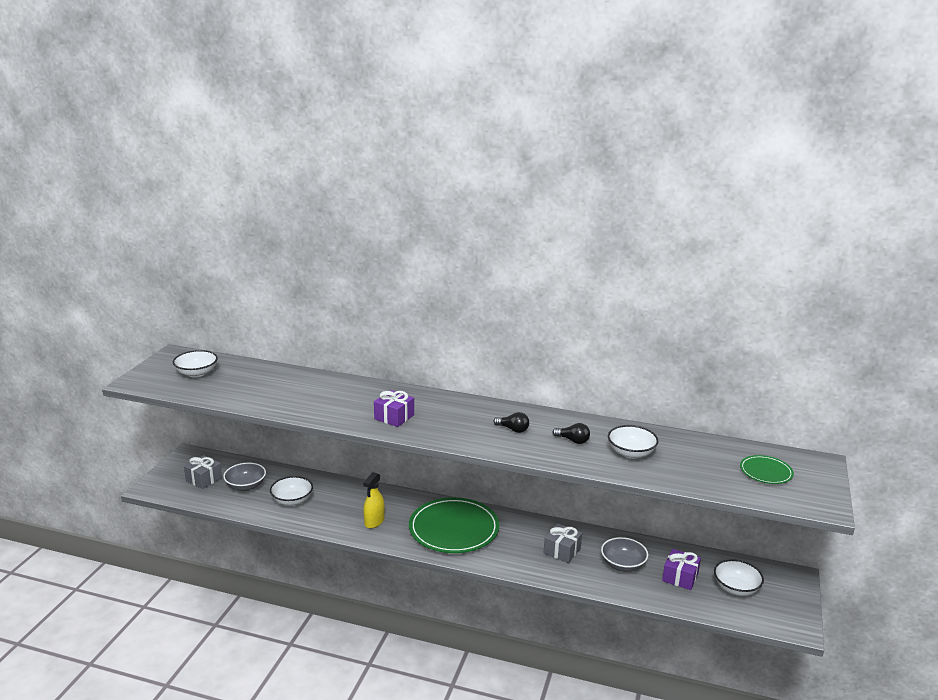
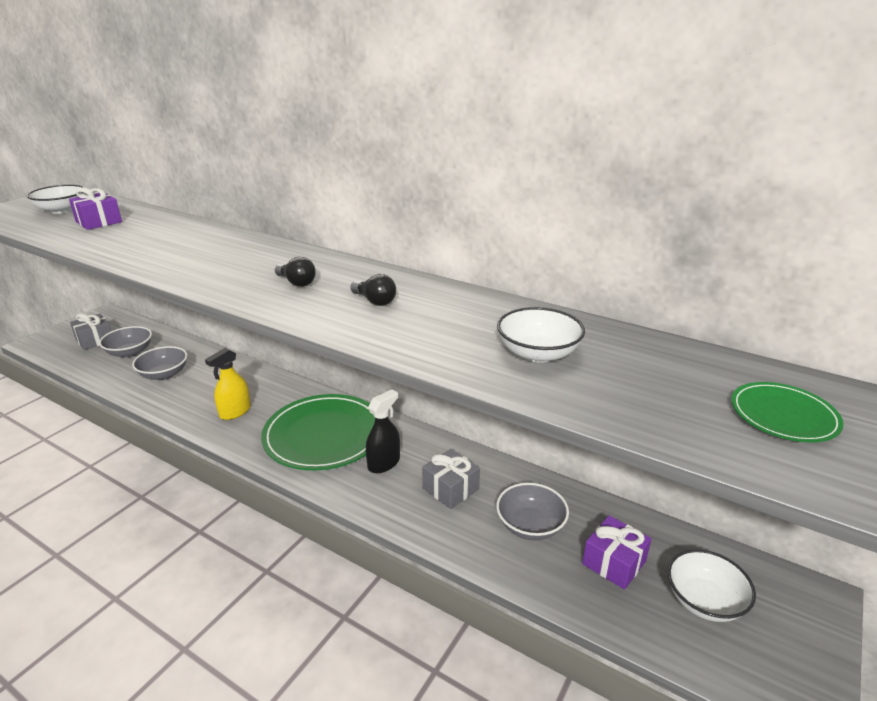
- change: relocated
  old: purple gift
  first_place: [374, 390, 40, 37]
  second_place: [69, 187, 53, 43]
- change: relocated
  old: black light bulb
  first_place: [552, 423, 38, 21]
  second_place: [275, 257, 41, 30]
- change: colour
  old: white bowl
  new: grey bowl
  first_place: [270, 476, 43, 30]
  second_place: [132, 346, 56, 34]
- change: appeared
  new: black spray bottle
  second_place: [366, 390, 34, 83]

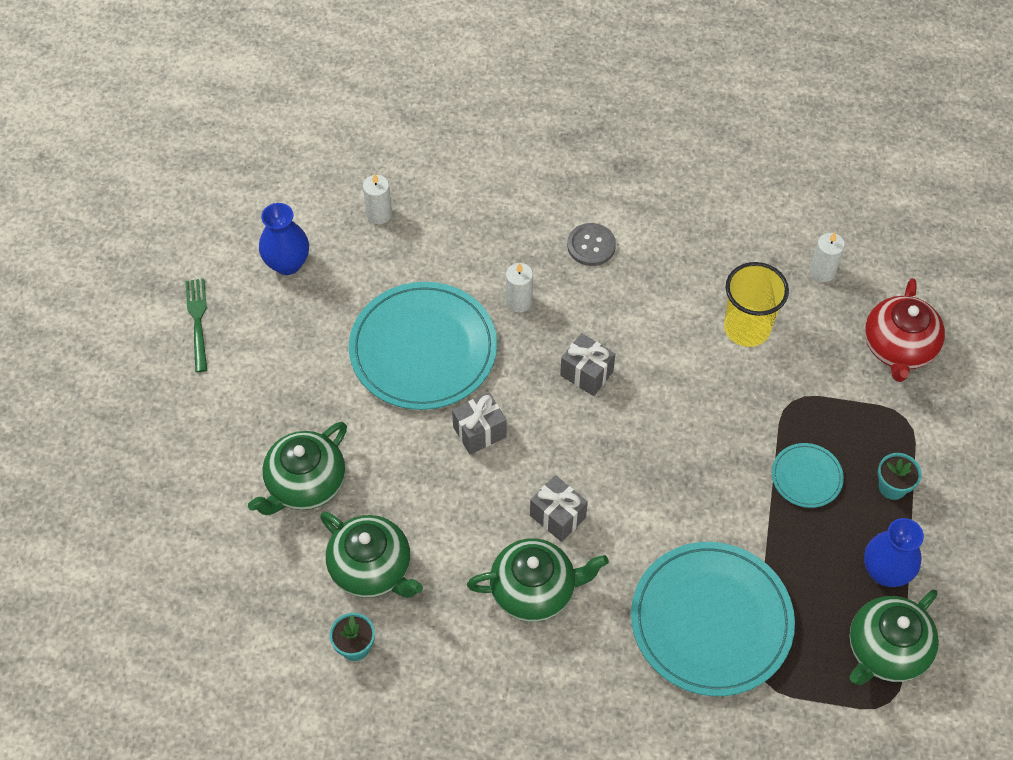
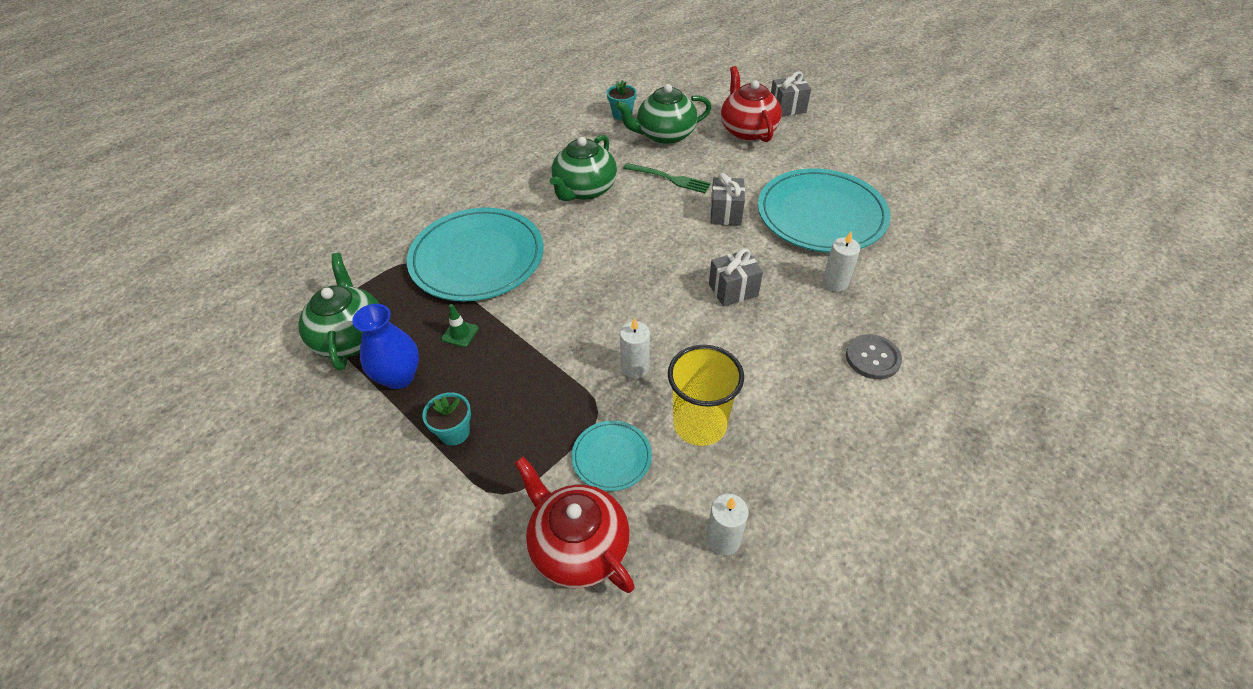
- change: relocated
  old: white candle
  first_place: [363, 173, 29, 51]
  second_place: [620, 317, 30, 61]
- change: missing
  old: blue vase
  first_place: [259, 203, 50, 72]
- change: relocated
  old: green fork
  first_place: [185, 279, 22, 93]
  second_place: [623, 163, 88, 30]
- change: colour
  old: green teapot
  new: red teapot
  first_place: [248, 422, 99, 93]
  second_place: [721, 66, 61, 76]
- change: relocated
  old: turquoise plate
  first_place: [772, 443, 72, 65]
  second_place: [572, 421, 80, 70]
- change: relocated
  old: grey gift
  first_place: [530, 475, 58, 67]
  second_place: [771, 71, 40, 46]
- change: appeared
  new: green traffic cone
  second_place: [441, 304, 38, 43]

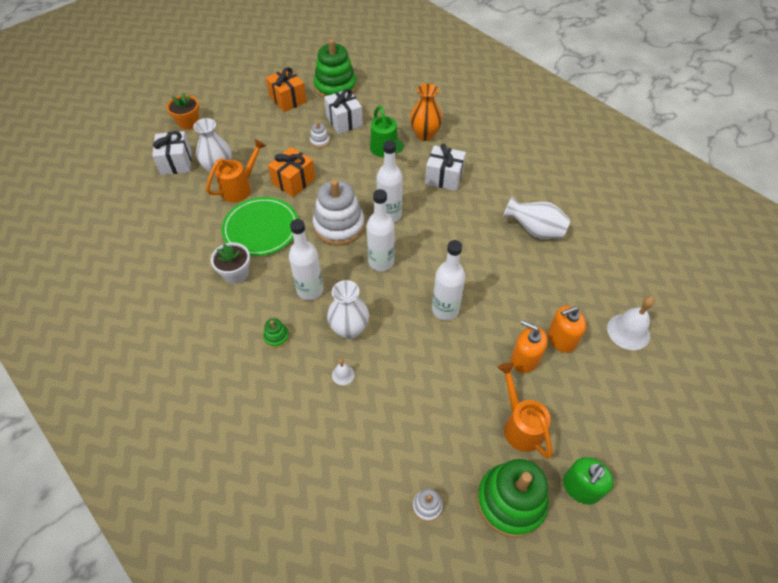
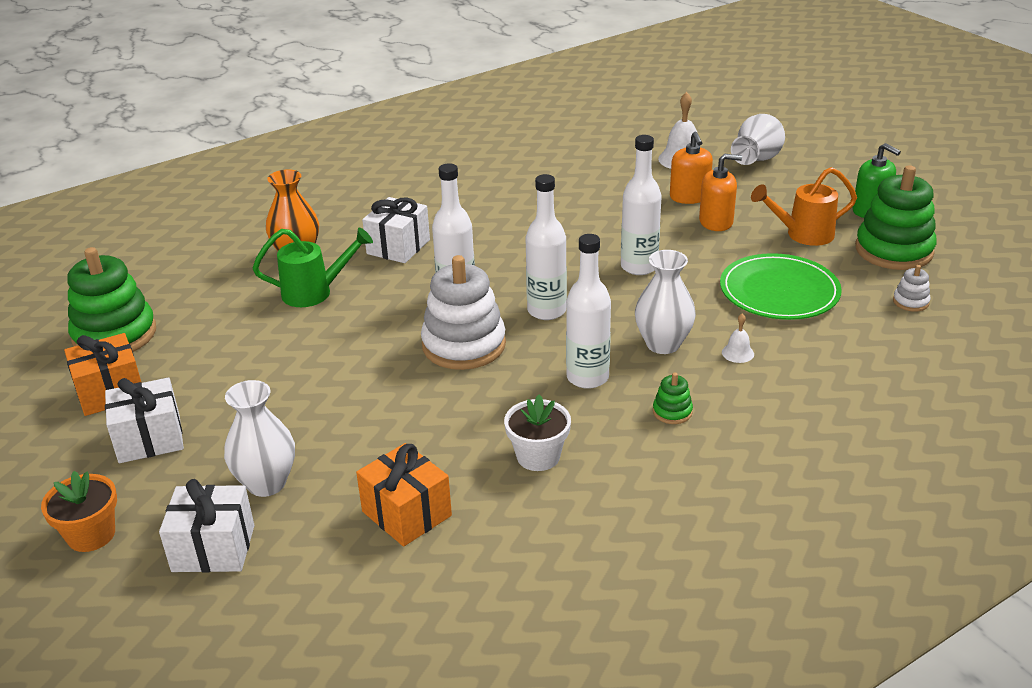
- change: relocated
  old: white gift
  first_place: [324, 89, 39, 45]
  second_place: [105, 378, 79, 85]
- change: missing
  old: white stacking toy
  first_place: [310, 122, 20, 26]
- change: missing
  old: orange watering can
  first_place: [206, 139, 60, 64]
- change: relocated
  old: orange gift
  first_place: [268, 147, 48, 50]
  second_place: [356, 443, 96, 104]
- change: relocated
  old: white vase
  first_place: [503, 196, 67, 43]
  second_place: [731, 114, 54, 51]
- change: relocated
  old: green plate
  first_place: [221, 197, 77, 59]
  second_place: [720, 253, 122, 67]
- change: spun
  old: orange soap dispenser
  first_place: [511, 320, 37, 53]
  second_place: [699, 154, 43, 77]
  degrees: -135

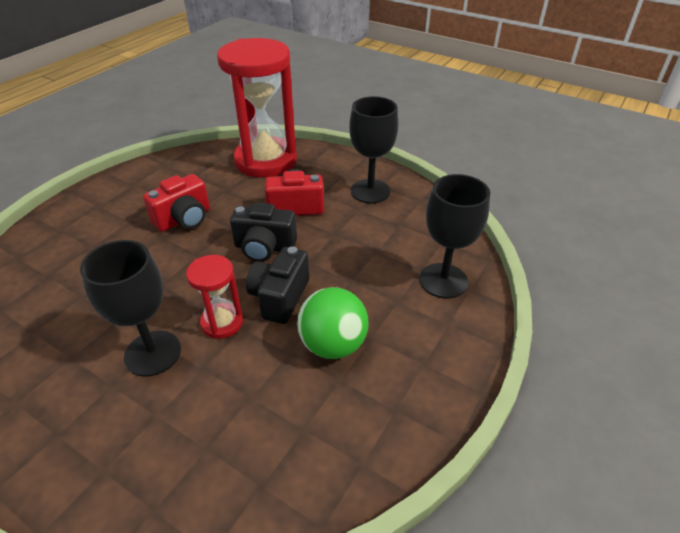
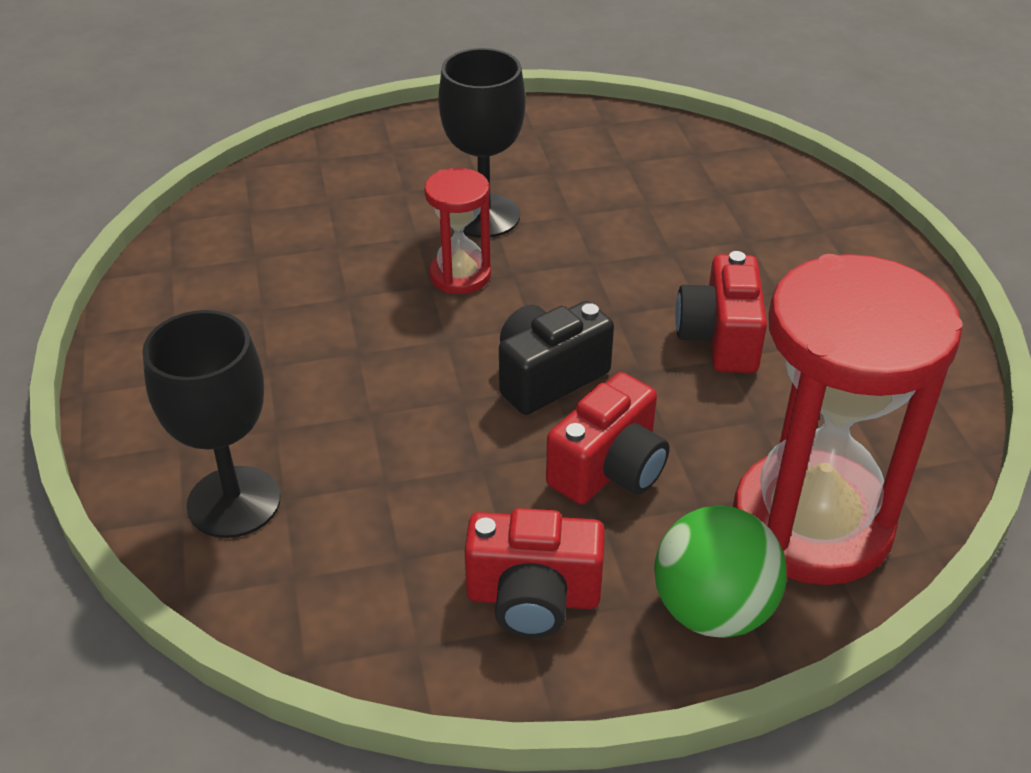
- change: exchanged
  old: black goblet
  new: red camera
  first_place: [349, 96, 49, 107]
  second_place: [465, 508, 140, 130]
- change: missing
  old: black camera
  first_place: [246, 247, 63, 77]
- change: relocated
  old: green ball
  first_place: [297, 287, 72, 72]
  second_place: [654, 506, 133, 132]

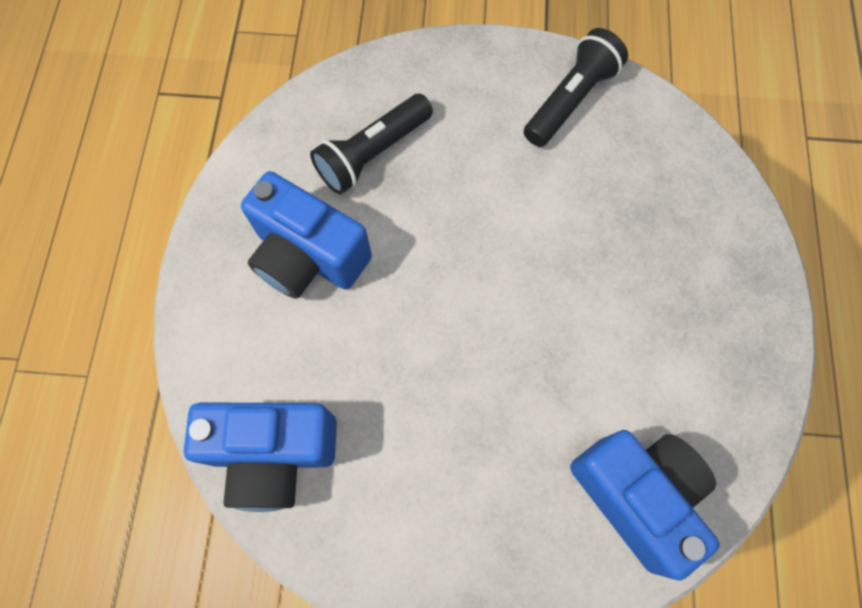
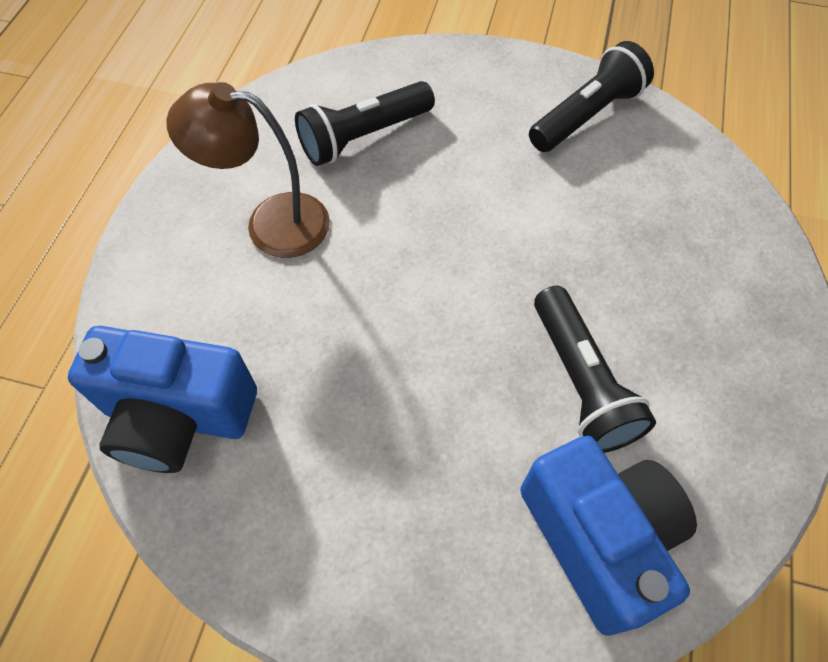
- change: exchanged
  old: blue camera
  new: brown lamp
  first_place: [241, 171, 131, 128]
  second_place: [166, 82, 164, 176]
- change: appeared
  new: black flashlight
  second_place: [534, 286, 122, 167]

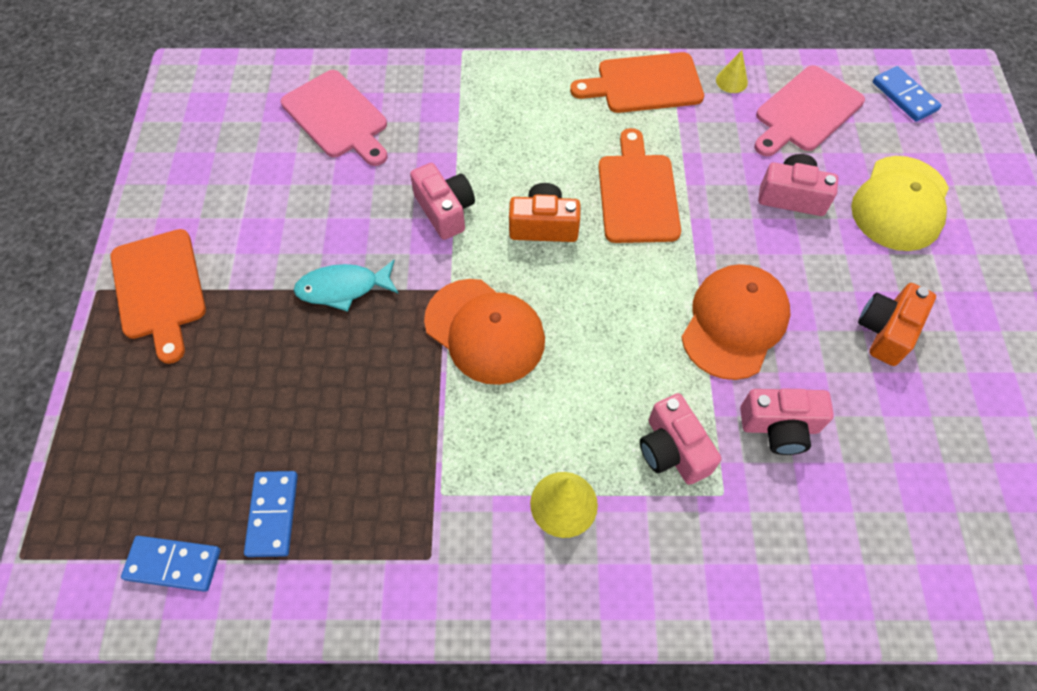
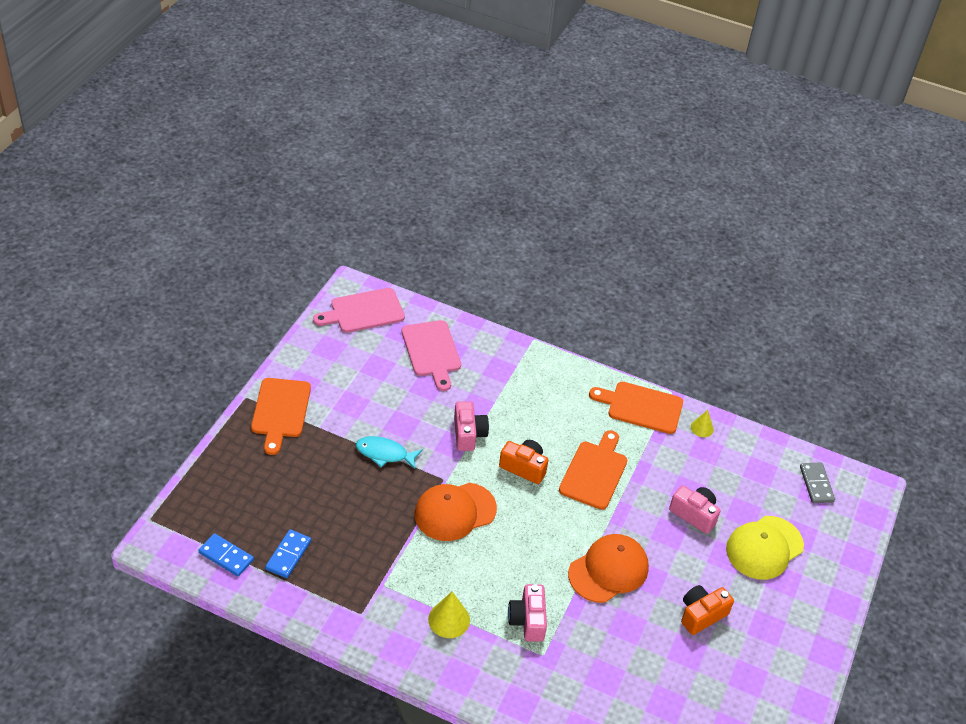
- change: relocated
  old: pink cutting board
  first_place: [754, 65, 111, 91]
  second_place: [313, 288, 92, 45]
- change: colour
  old: blue domino
  new: grey domino
  first_place: [873, 66, 68, 56]
  second_place: [800, 462, 35, 41]
- change: spun
  old: orange cap
  first_place: [424, 279, 121, 106]
  second_place: [415, 483, 82, 58]
  degrees: 90
- change: missing
  old: pink camera
  first_place: [740, 389, 94, 66]

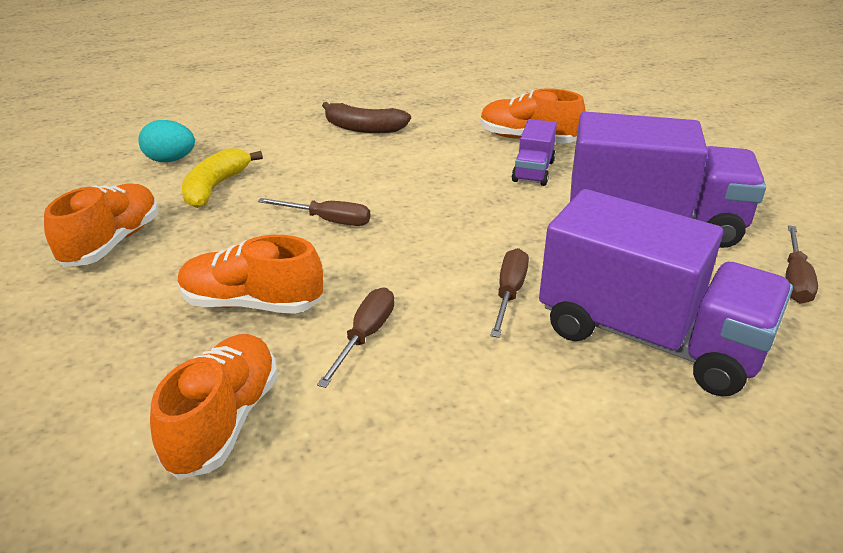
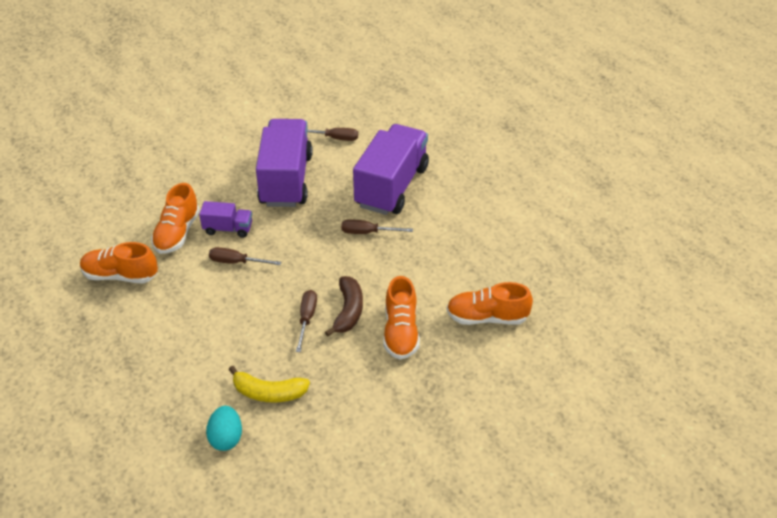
- change: relocated
  old: brown banana
  first_place: [322, 102, 89, 31]
  second_place: [325, 276, 38, 61]
- change: relocated
  old: orange shoe
  first_place: [44, 183, 115, 84]
  second_place: [80, 242, 78, 42]
- change: relocated
  old: brown screwdriver
  first_place: [317, 288, 77, 100]
  second_place: [209, 247, 72, 18]

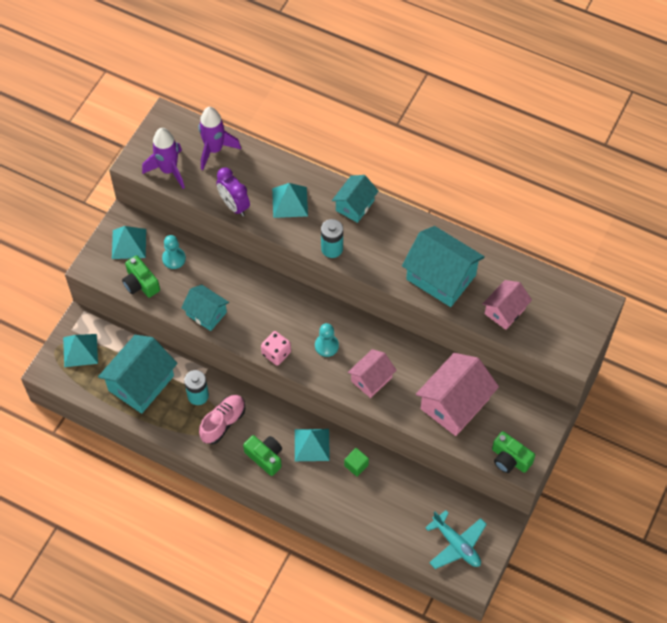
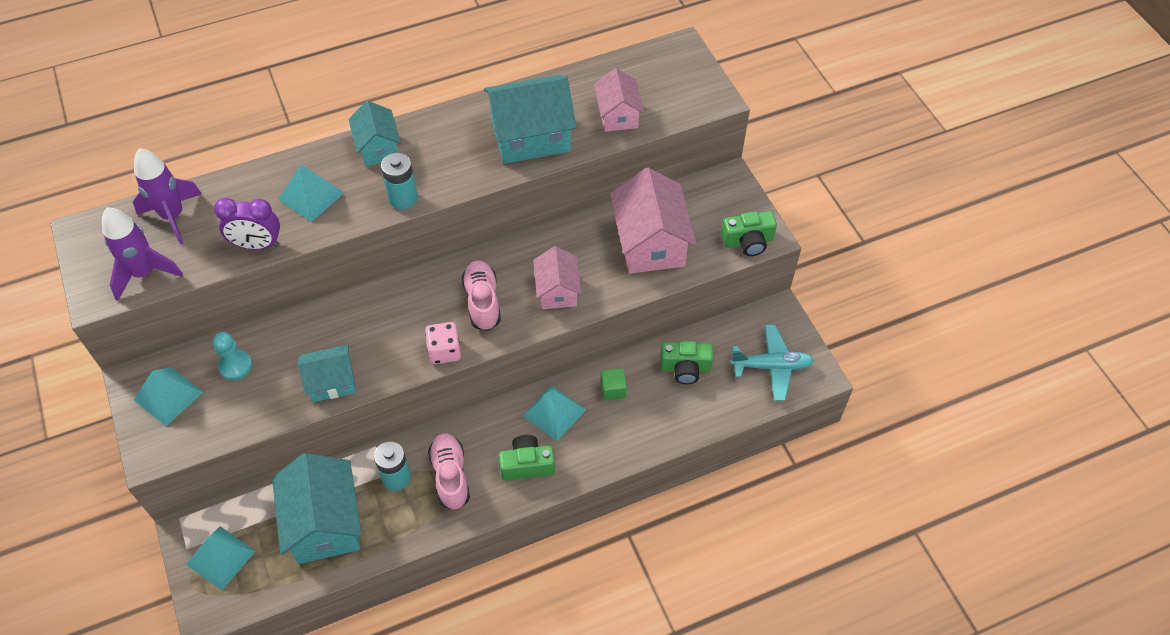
- change: relocated
  old: green camera
  first_place: [122, 255, 38, 43]
  second_place: [660, 341, 53, 43]
- change: exchanged
  old: turquoise pawn
  new: pink shoe
  first_place: [315, 323, 24, 34]
  second_place: [462, 261, 39, 70]

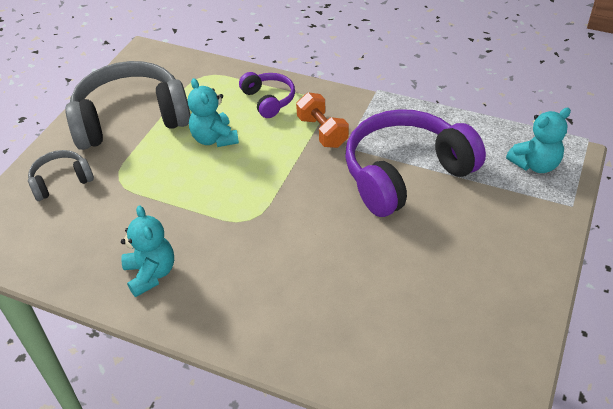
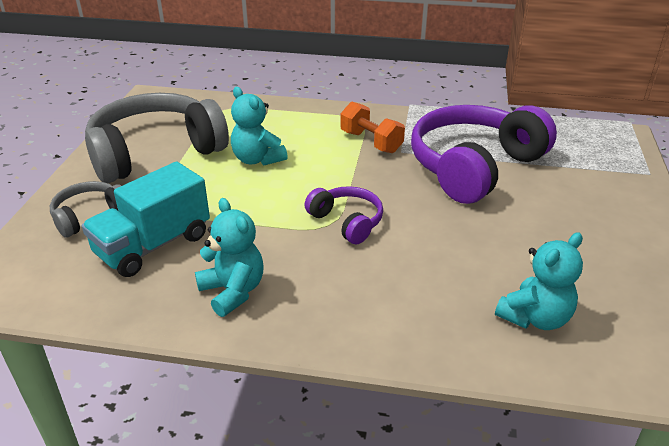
- change: relocated
  old: purple headphones
  first_place: [239, 72, 56, 46]
  second_place: [305, 186, 78, 58]
- change: relocated
  old: turquoise teddy bear
  first_place: [506, 108, 65, 65]
  second_place: [495, 232, 88, 98]
- change: appeared
  new: turquoise truck
  second_place: [82, 161, 128, 116]

